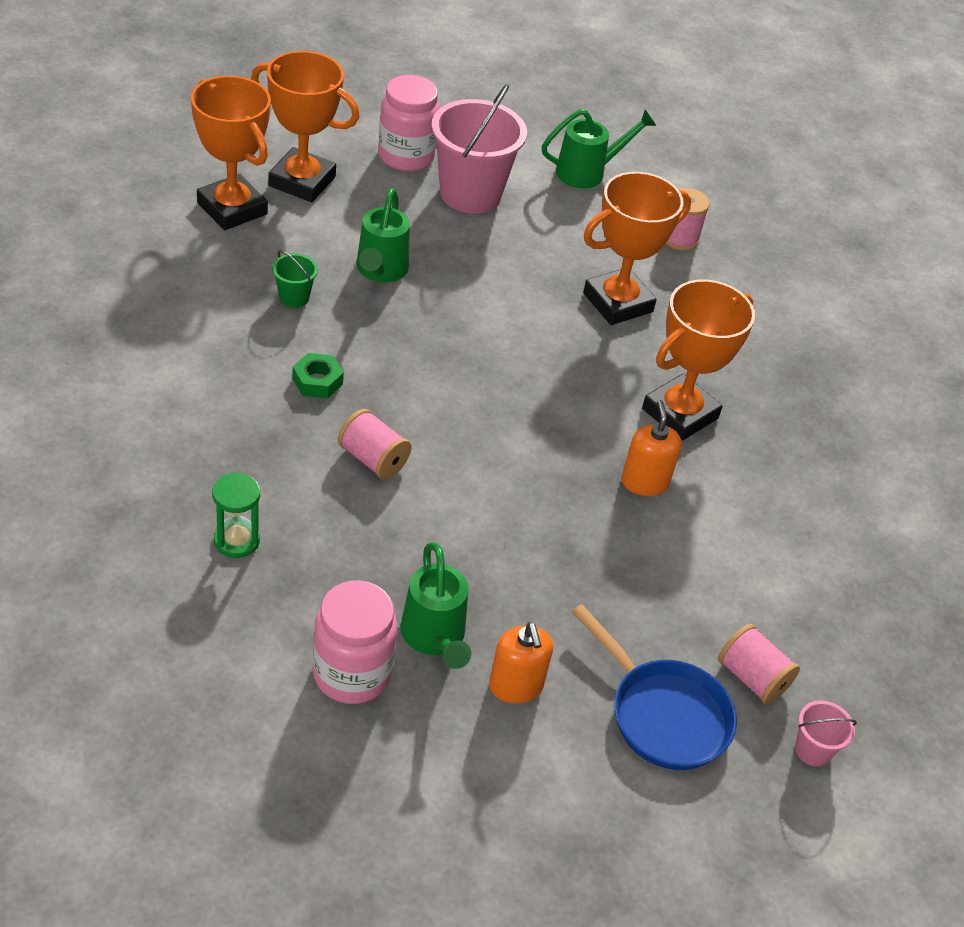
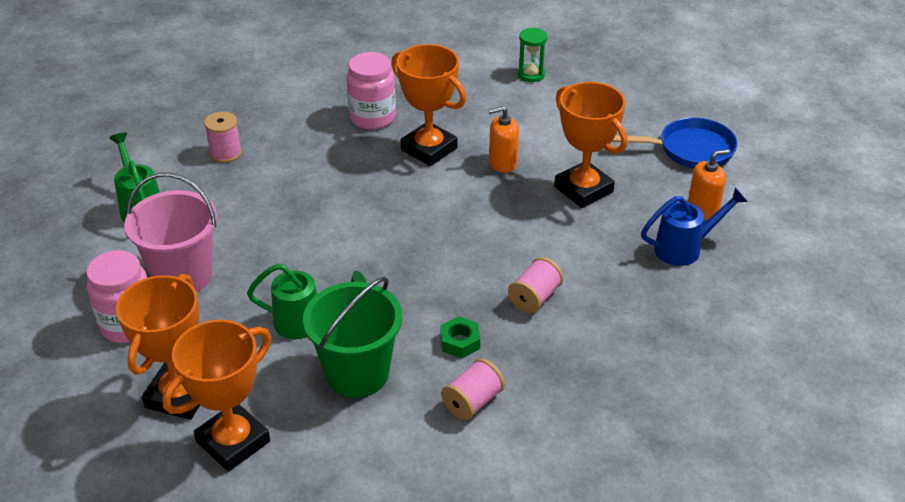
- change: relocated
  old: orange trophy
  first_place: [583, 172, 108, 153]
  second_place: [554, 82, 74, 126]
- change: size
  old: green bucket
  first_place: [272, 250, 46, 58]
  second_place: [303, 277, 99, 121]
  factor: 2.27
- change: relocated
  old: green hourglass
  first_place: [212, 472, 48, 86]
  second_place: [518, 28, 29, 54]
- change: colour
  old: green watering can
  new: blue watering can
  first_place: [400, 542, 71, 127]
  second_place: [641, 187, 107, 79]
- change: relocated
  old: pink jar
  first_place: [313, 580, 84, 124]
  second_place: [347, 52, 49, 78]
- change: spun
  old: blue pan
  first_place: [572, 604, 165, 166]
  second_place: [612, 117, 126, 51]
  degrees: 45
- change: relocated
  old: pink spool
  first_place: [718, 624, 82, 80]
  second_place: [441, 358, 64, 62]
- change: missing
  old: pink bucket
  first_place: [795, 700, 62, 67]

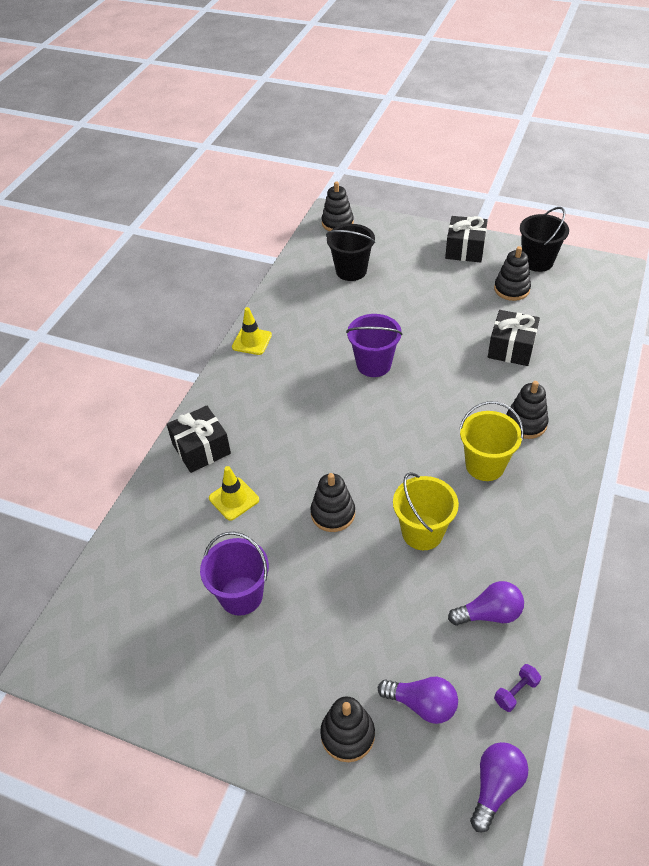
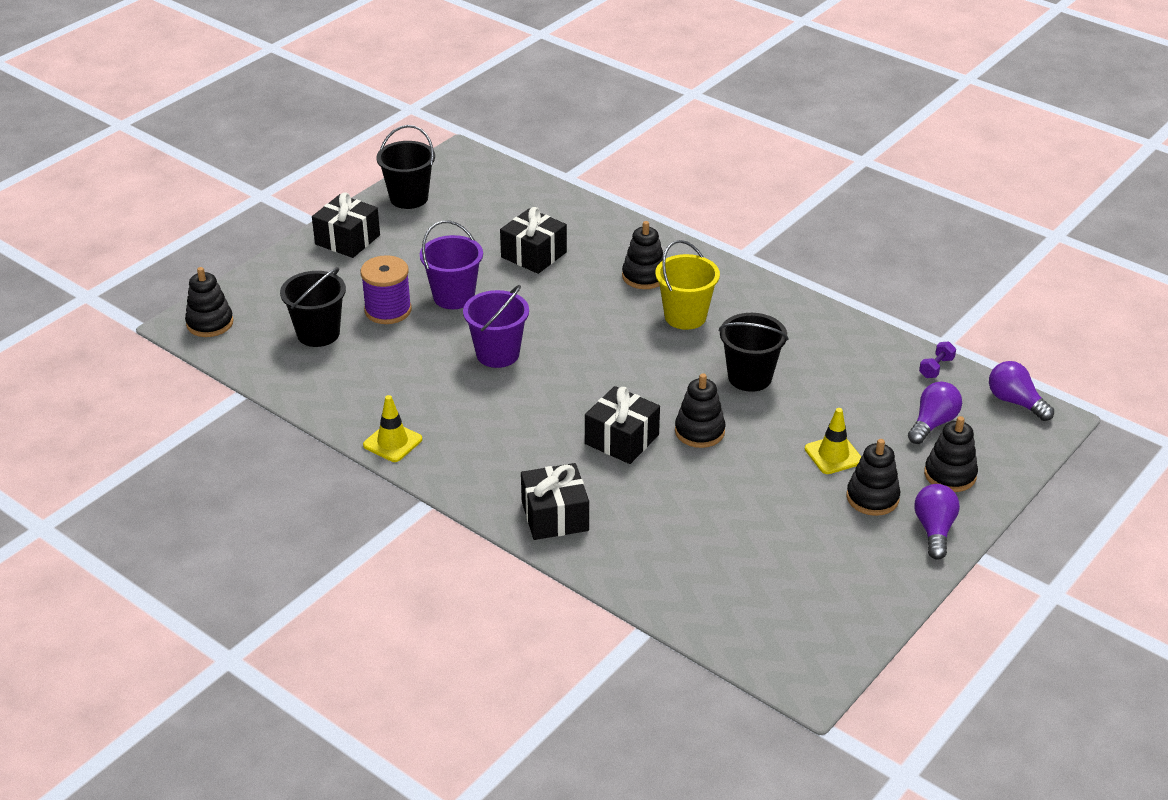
- change: relocated
  old: black stacking toy
  first_place: [494, 246, 37, 55]
  second_place: [846, 439, 54, 77]
- change: relocated
  old: yellow traffic cone
  first_place: [209, 466, 50, 55]
  second_place: [805, 408, 56, 66]
- change: colour
  old: yellow bucket
  new: black bucket
  first_place: [393, 472, 66, 78]
  second_place: [719, 313, 69, 79]
- change: relocated
  old: purple bucket
  first_place: [200, 532, 69, 84]
  second_place: [420, 220, 63, 89]
- change: relocated
  old: purple light bulb
  first_place: [448, 581, 76, 45]
  second_place: [914, 484, 46, 76]
- change: spun
  old: purple dumbbell
  first_place: [494, 664, 47, 48]
  second_place: [919, 341, 37, 37]
  degrees: 60
- change: appeared
  new: purple spool
  second_place: [360, 255, 52, 69]
- change: appeared
  new: black gift
  second_place: [585, 386, 75, 78]

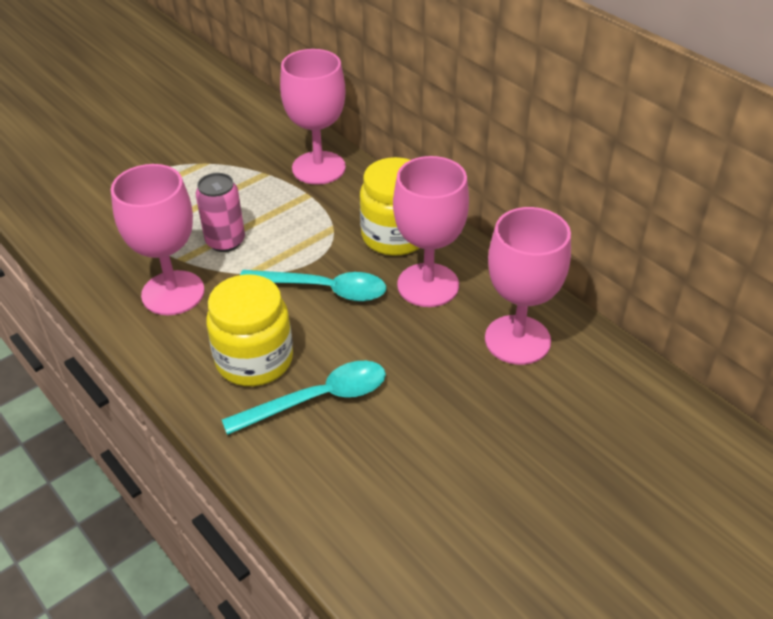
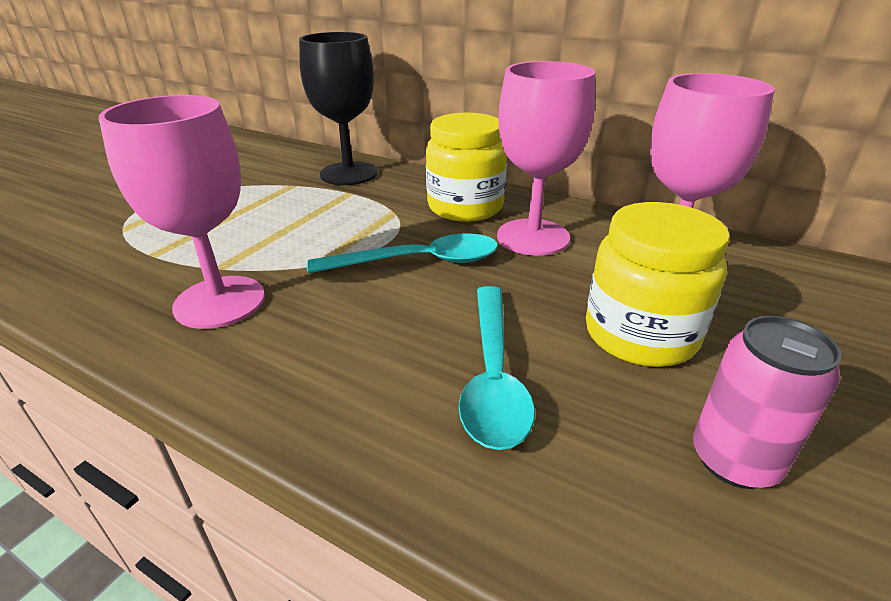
- change: colour
  old: pink goblet
  new: black goblet
  first_place: [280, 49, 66, 136]
  second_place: [299, 32, 79, 153]
- change: relocated
  old: pink can
  first_place: [196, 173, 49, 79]
  second_place: [693, 316, 148, 173]
- change: relocated
  old: yellow jar
  first_place: [206, 274, 87, 112]
  second_place: [586, 202, 144, 165]
- change: spun
  old: turquoise spoon
  first_place: [222, 361, 164, 74]
  second_place: [459, 286, 76, 164]
  degrees: 135

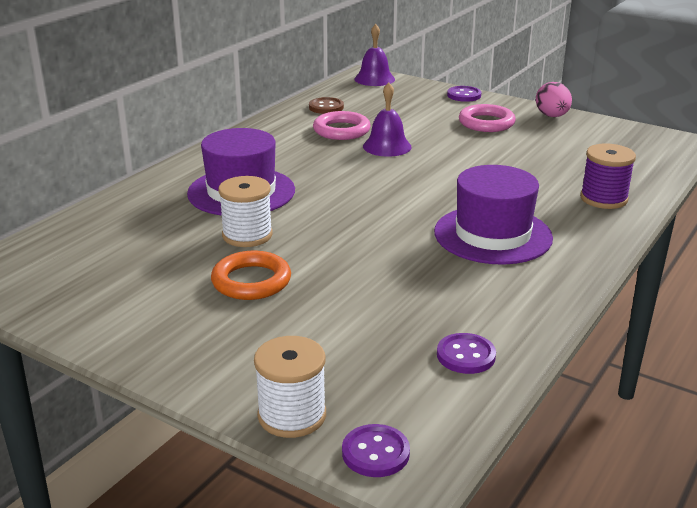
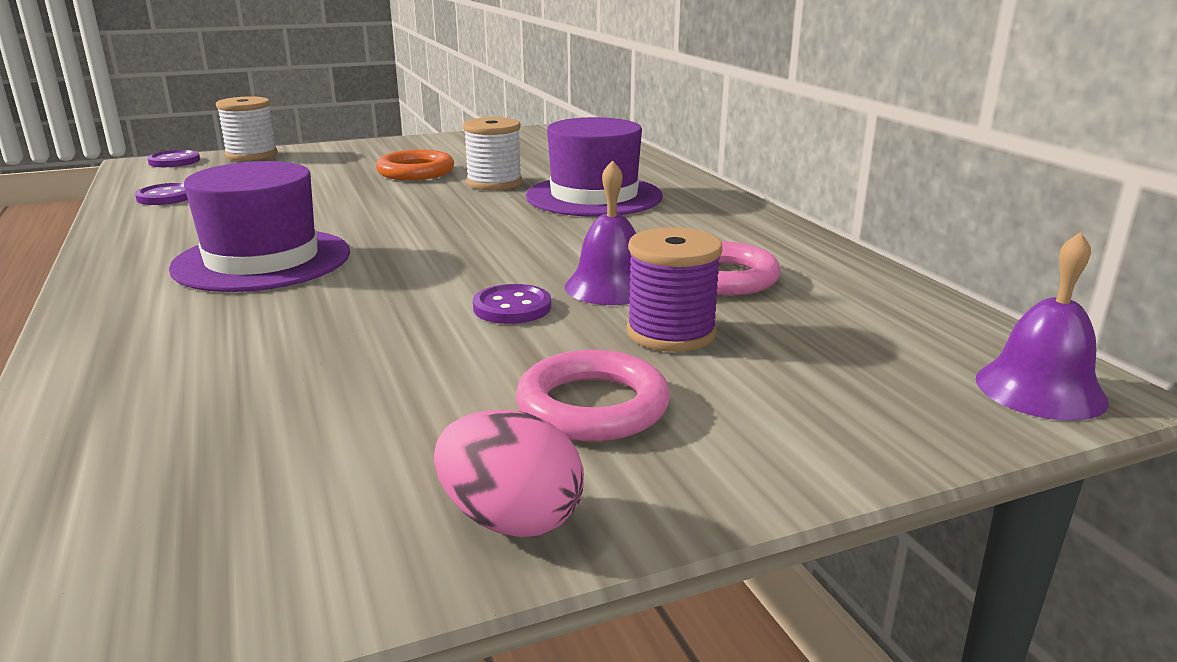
- change: relocated
  old: purple button
  first_place: [447, 86, 34, 16]
  second_place: [473, 284, 78, 40]
- change: missing
  old: brown button
  first_place: [309, 97, 35, 17]
- change: relocated
  old: purple spool
  first_place: [580, 143, 56, 66]
  second_place: [627, 227, 95, 125]

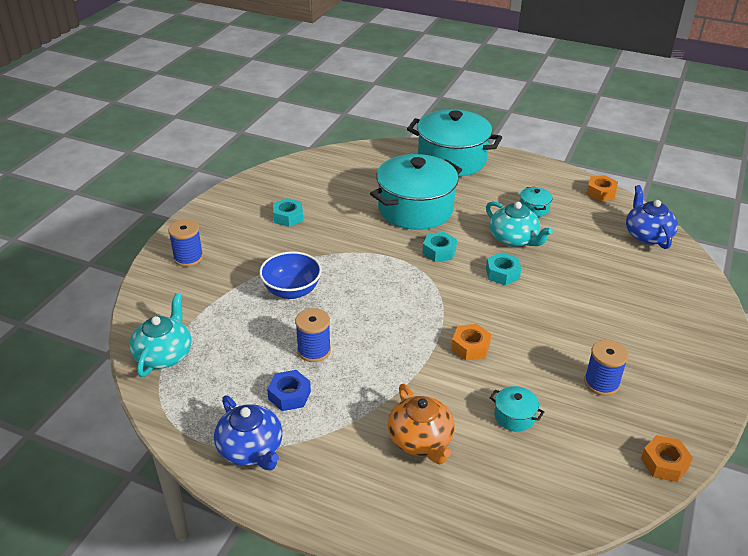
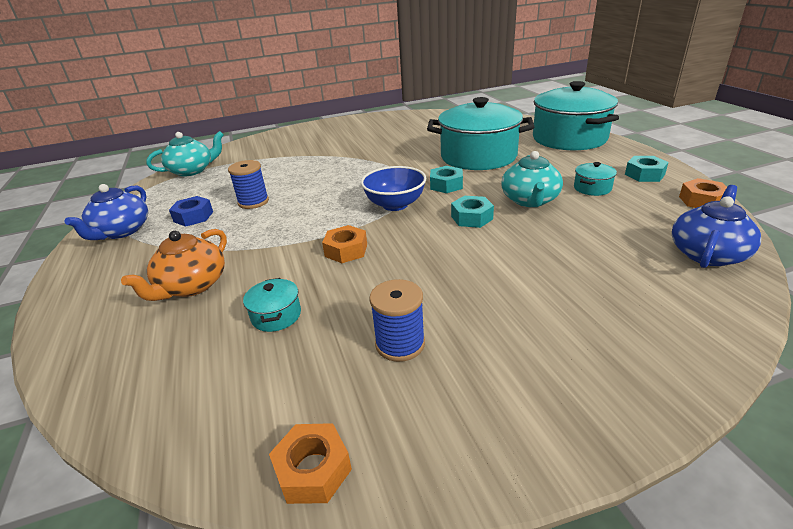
- change: relocated
  old: turquoise nut
  first_place: [273, 198, 30, 29]
  second_place: [625, 156, 44, 26]
- change: missing
  old: blue spool
  first_place: [168, 219, 35, 48]
- change: relocated
  old: blue bowl
  first_place: [259, 251, 63, 48]
  second_place: [361, 166, 65, 45]

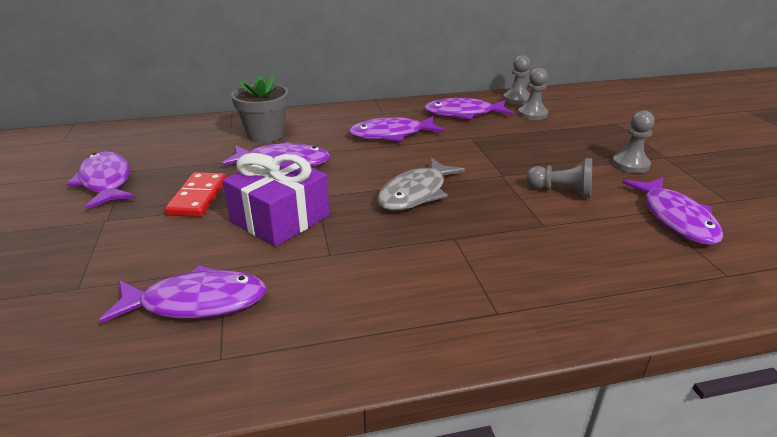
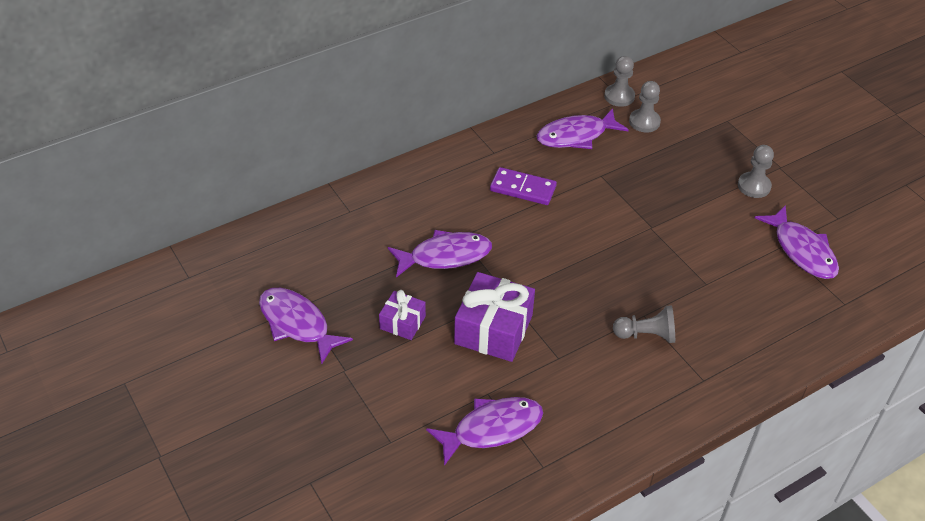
- change: missing
  old: grey flower pot
  first_place: [231, 75, 58, 68]
- change: exchanged
  old: purple fish
  new: purple domino
  first_place: [349, 116, 96, 25]
  second_place: [490, 167, 67, 38]
- change: missing
  old: grey fish
  first_place: [377, 158, 88, 53]
- change: relocated
  old: grey pawn
  first_place: [526, 158, 66, 40]
  second_place: [613, 305, 62, 38]
- change: exchanged
  old: red domino
  new: purple gift
  first_place: [165, 172, 62, 45]
  second_place: [379, 290, 47, 50]

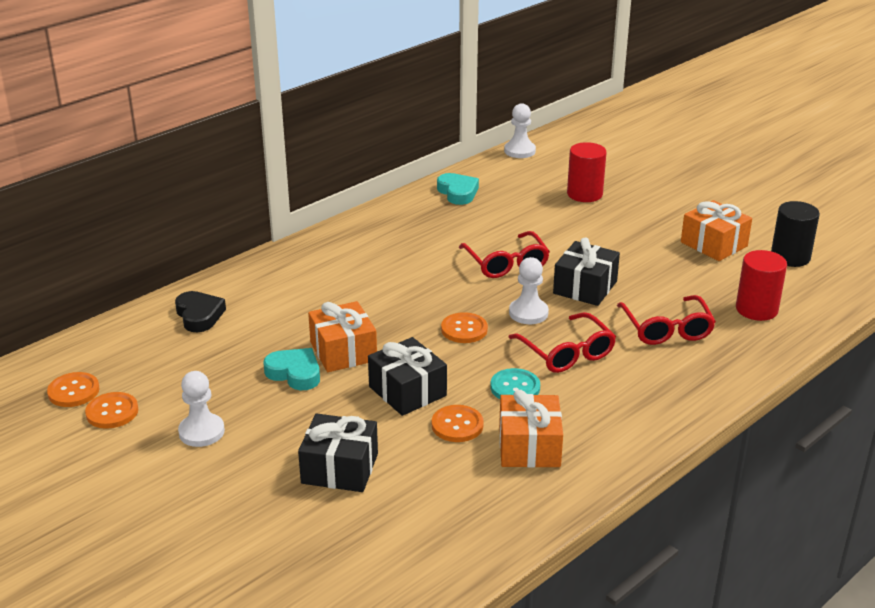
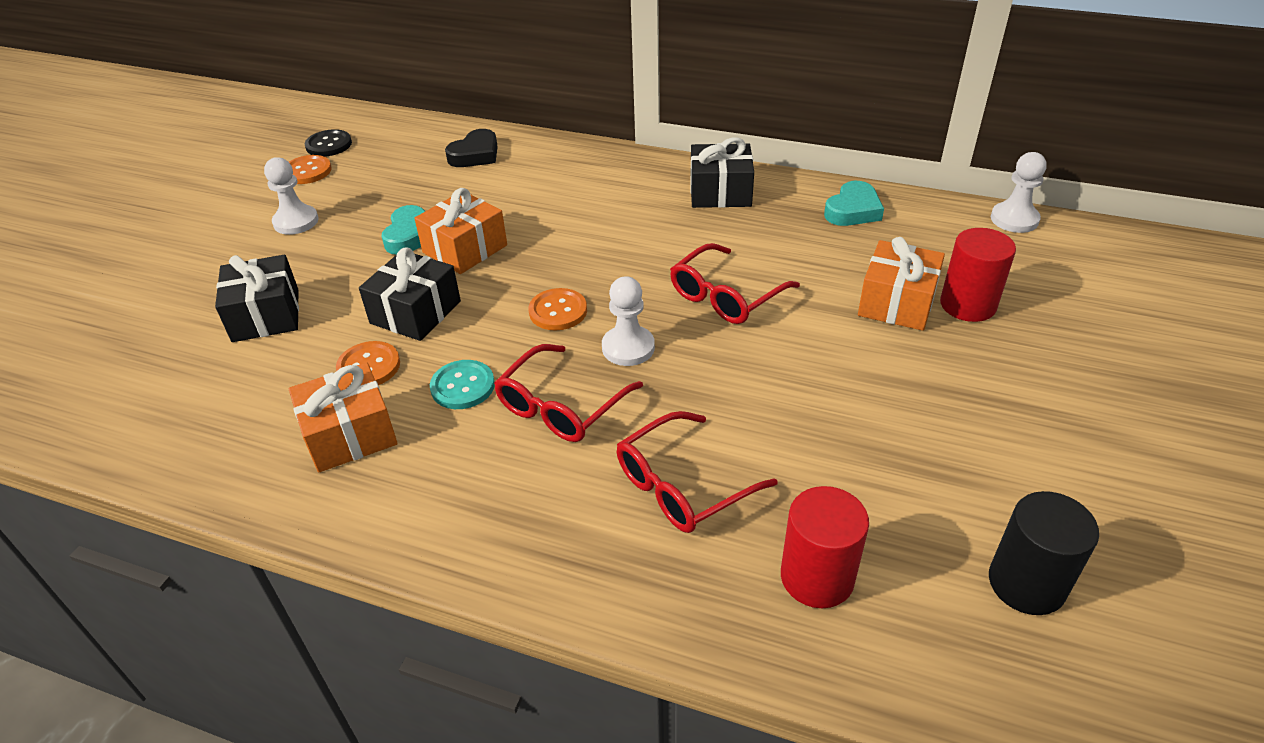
- change: relocated
  old: orange gift
  first_place: [681, 200, 71, 61]
  second_place: [858, 237, 87, 94]
- change: relocated
  old: black gift
  first_place: [553, 237, 67, 69]
  second_place: [690, 137, 64, 71]
- change: colour
  old: orange button
  new: black button
  first_place: [47, 372, 53, 35]
  second_place: [305, 129, 47, 28]

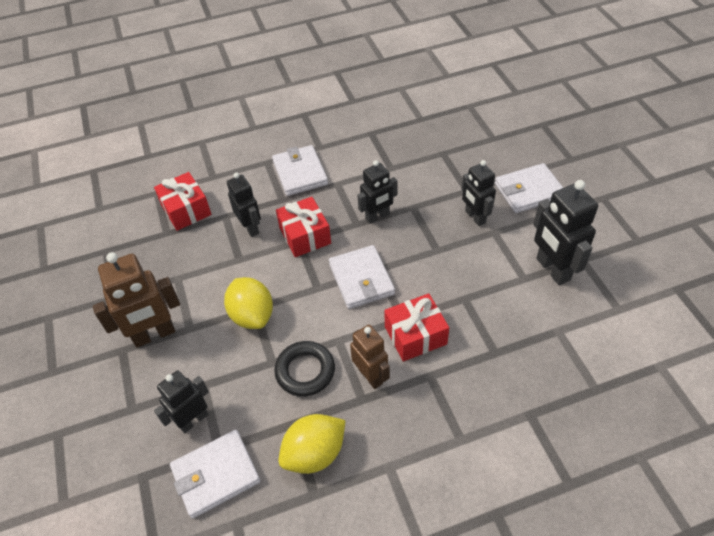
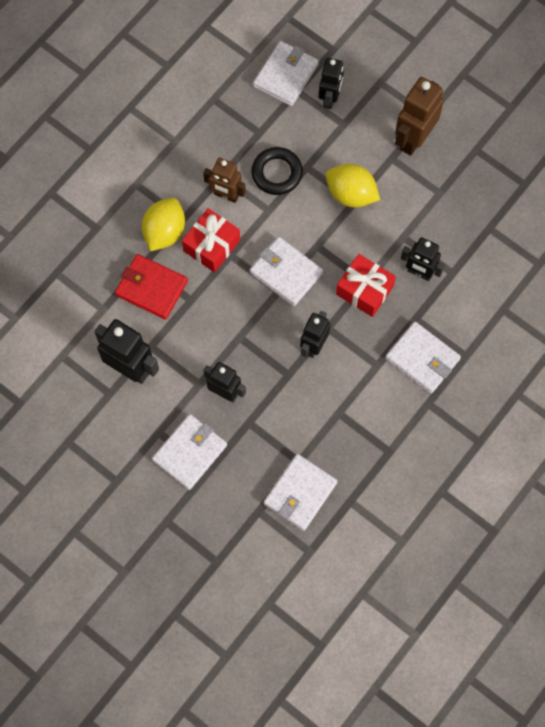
- change: missing
  old: red gift
  first_place: [154, 172, 57, 59]
- change: relocated
  old: yellow lemon
  first_place: [278, 414, 68, 60]
  second_place: [142, 198, 43, 53]
- change: appeared
  new: red wallet
  second_place: [115, 254, 73, 66]
- change: appeared
  new: white wallet
  second_place: [264, 454, 74, 77]

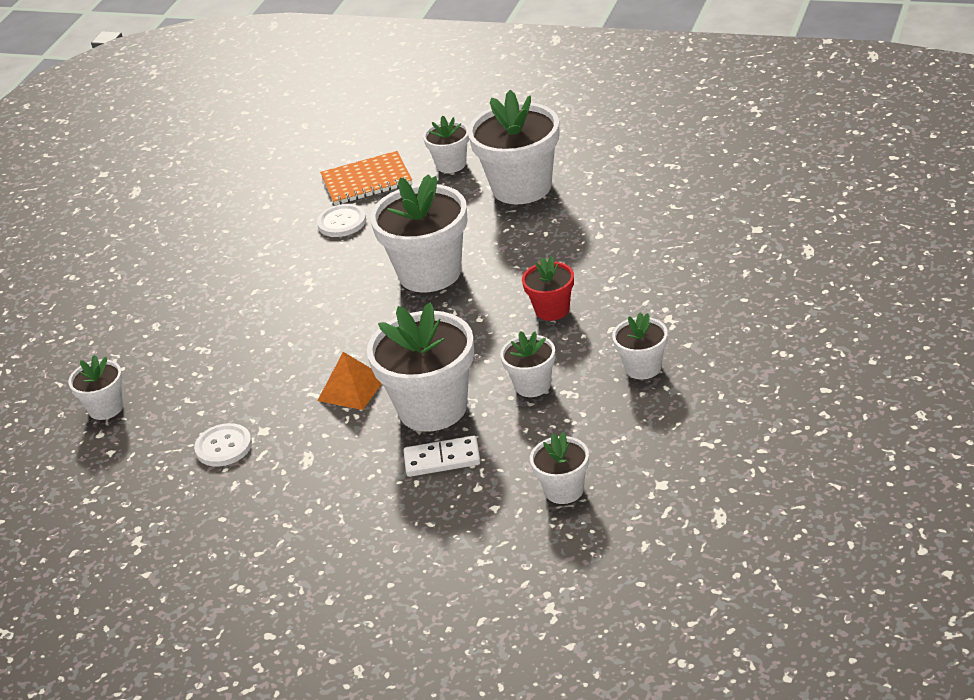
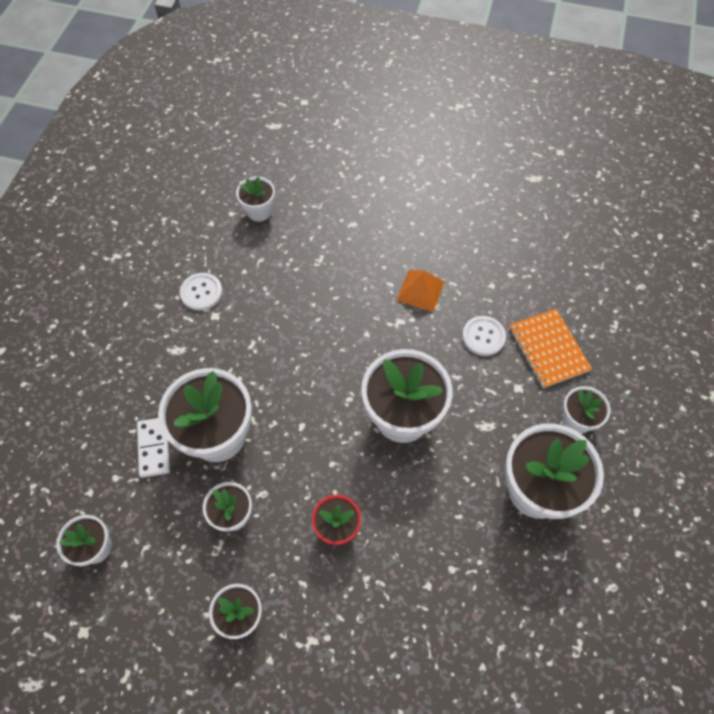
- change: relocated
  old: orange pyramid
  first_place: [317, 352, 65, 58]
  second_place: [396, 270, 49, 42]

